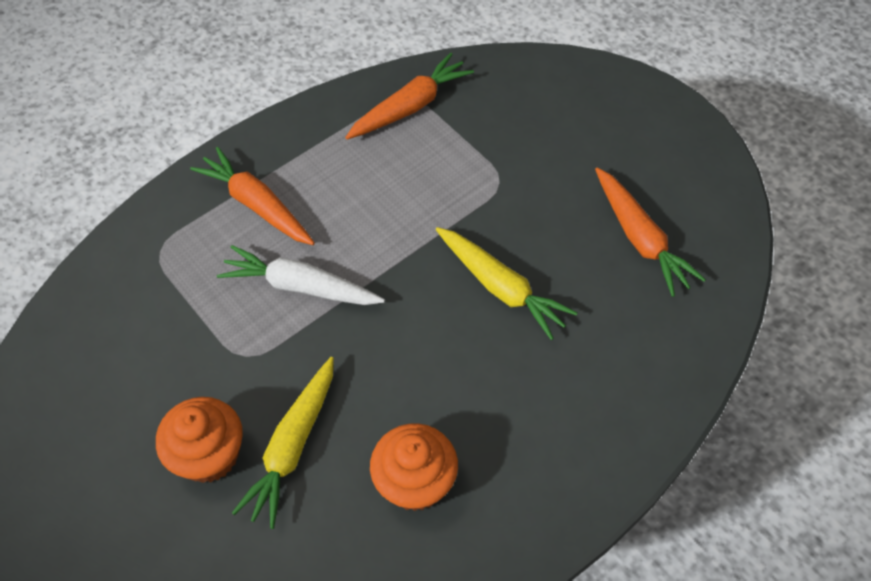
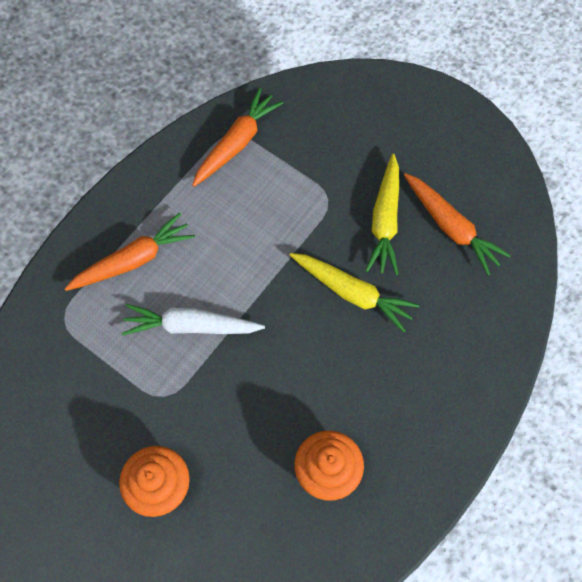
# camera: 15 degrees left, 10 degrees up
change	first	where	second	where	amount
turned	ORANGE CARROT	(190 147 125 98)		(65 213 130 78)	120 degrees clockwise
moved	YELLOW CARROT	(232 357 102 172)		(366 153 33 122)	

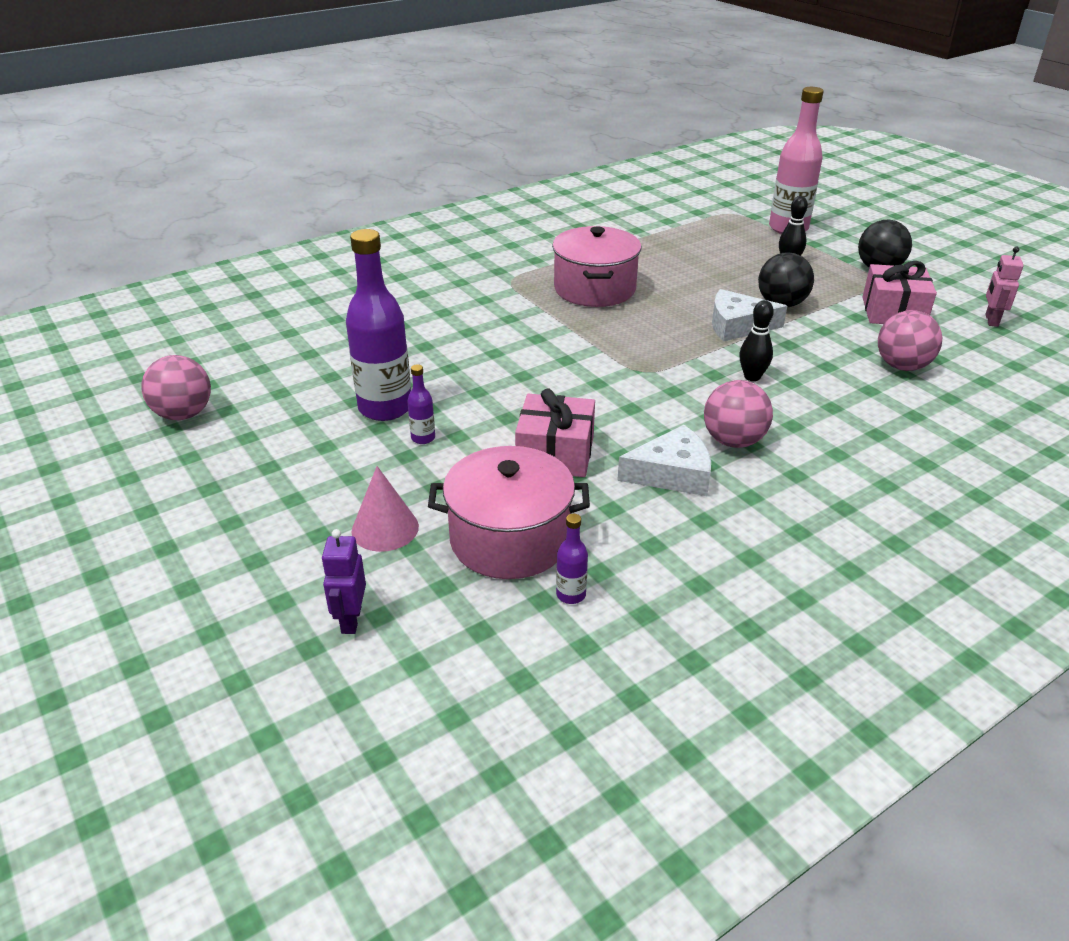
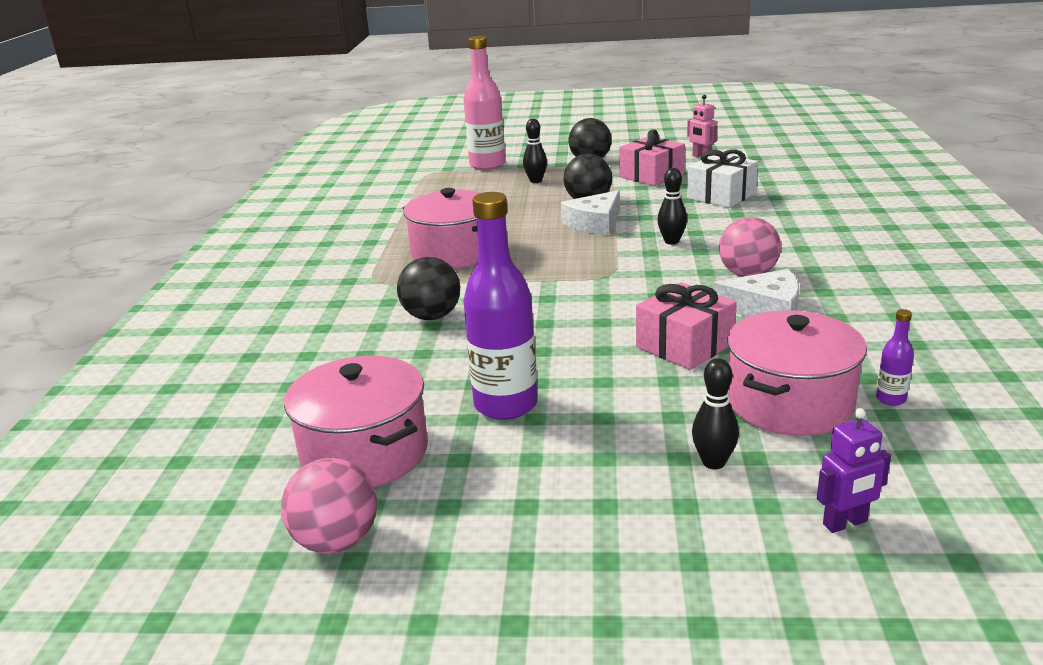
# camera: 50 degrees left, 10 degrees down
change	first	where	second	where	amount
turned	PURPLE ROBOT	(322 529 44 105)		(817 408 74 125)	60 degrees counterclockwise
replaced	PINK CONE	(352 466 67 86)	BLACK BOWLING PIN	(692 358 47 111)	
removed	PURPLE BOTTLE	(407 364 28 80)			
turned	WHITE CHEESE	(617 425 94 71)		(713 269 86 48)	75 degrees clockwise
replaced	PINK BALL	(878 310 64 61)	WHITE GIFT	(687 150 71 58)	
added			PINK POT	(284 356 144 131)	
added			BLACK BALL	(397 257 63 63)	

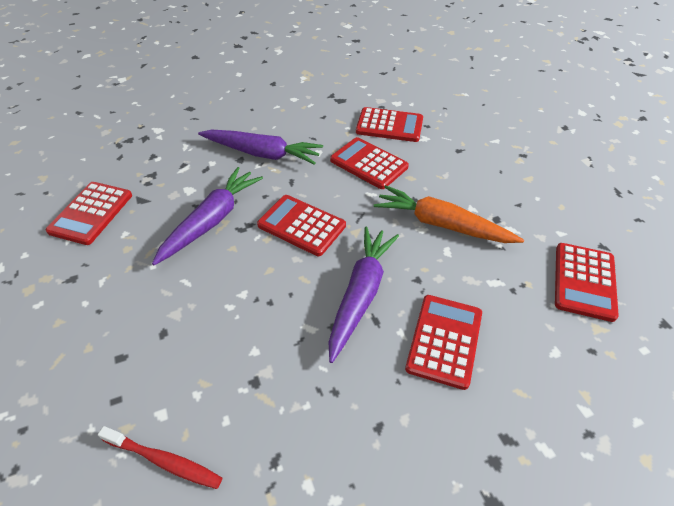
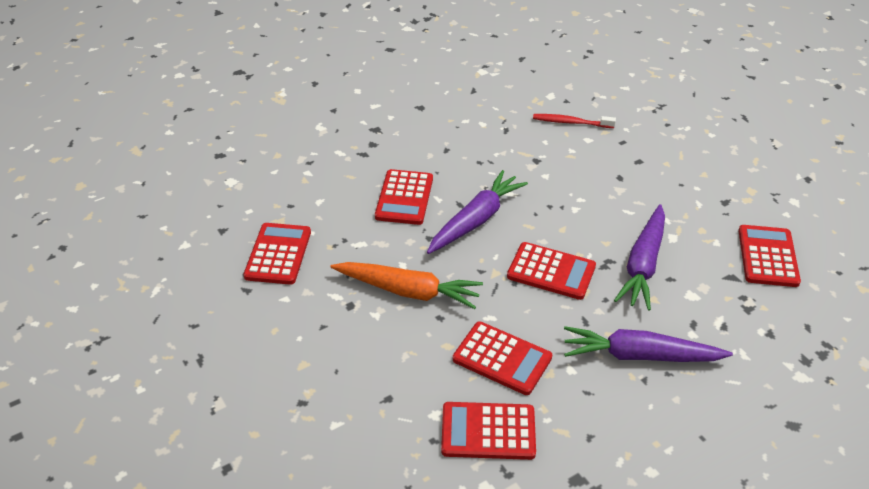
# camera: 170 degrees right, 5 degrees down
change	first	where	second	where	amount
turned	PURPLE CARROT	(329 227 70 136)		(427 170 101 84)	150 degrees counterclockwise

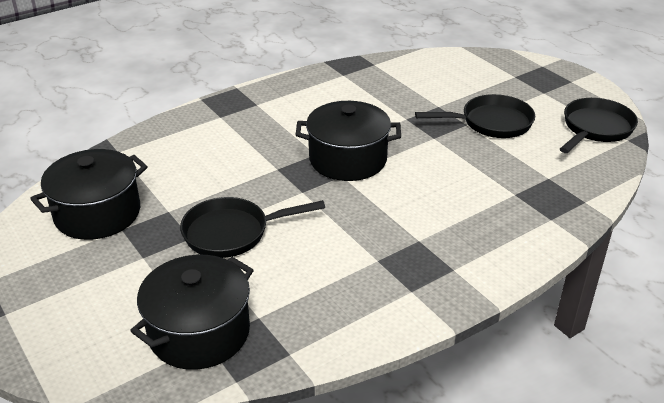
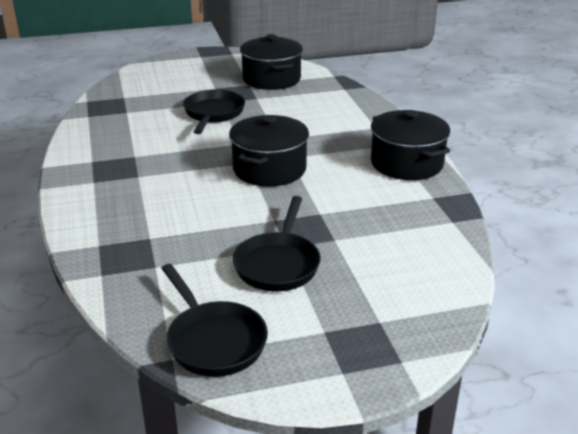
# camera: 110 degrees right, 5 degrees down
change	first	where	second	where	amount
moved	BLACK POT	(130 255 124 115)		(371 110 79 70)	

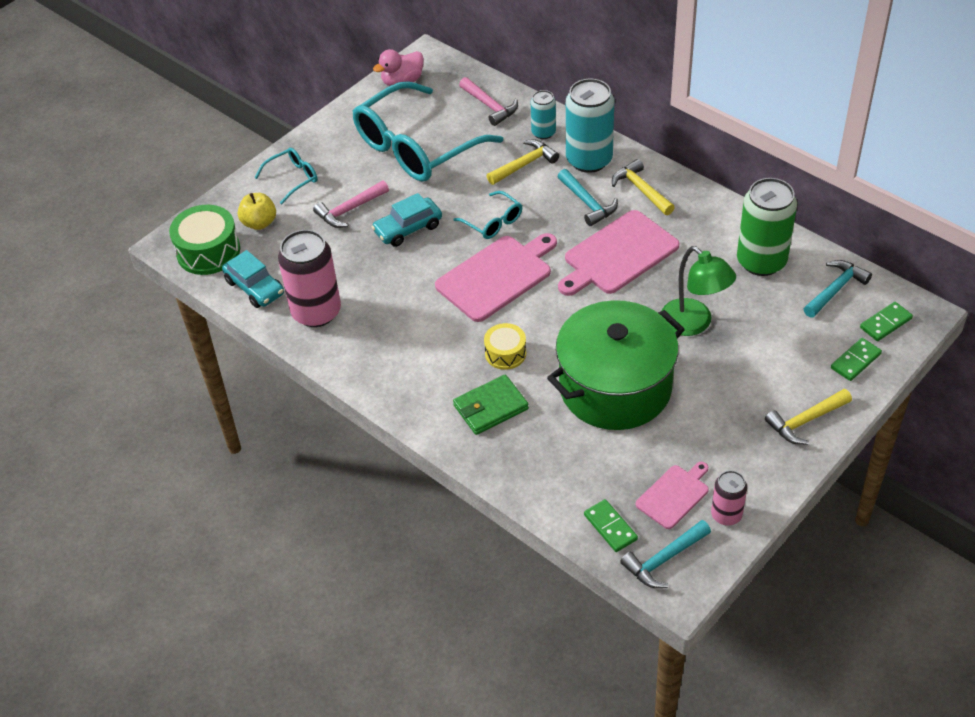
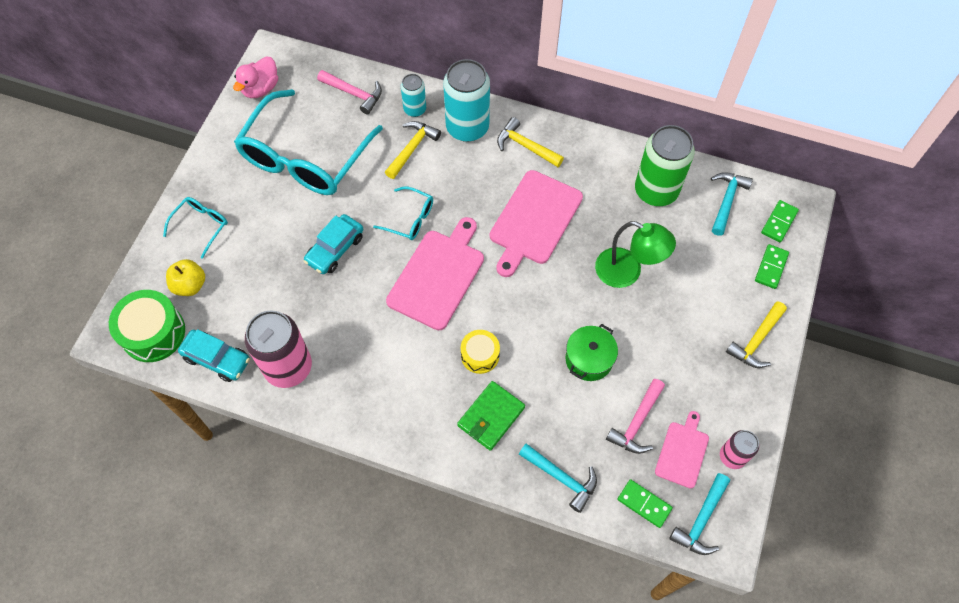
# camera: 25 degrees left, 15 degrees up
change	first	where	second	where	amount
moved	PINK HAMMER	(313 181 76 47)		(606 379 59 75)	
resized	GREEN POT	(547 300 138 130)		(565 324 53 57)	x0.47
moved	TURQUOISE HAMMER	(557 169 61 57)		(519 443 78 70)	

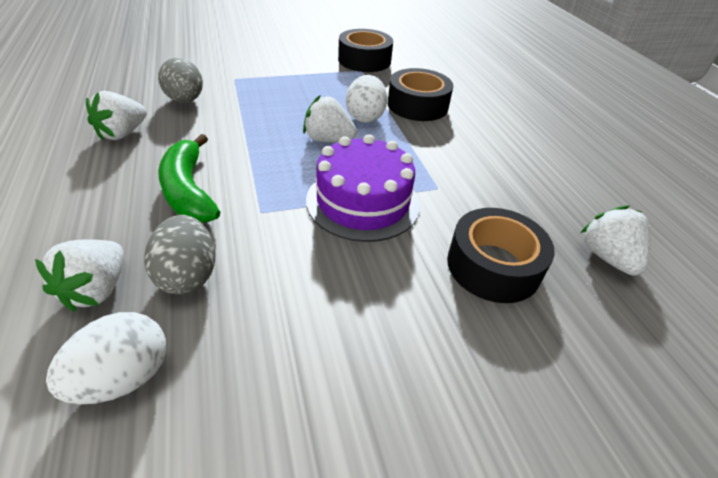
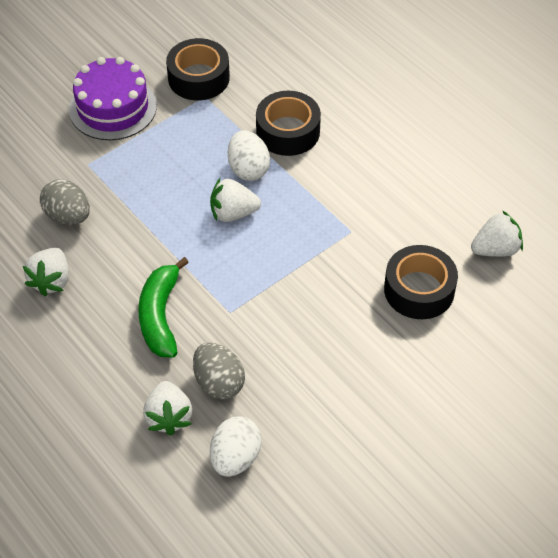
# camera: 20 degrees left, 10 degrees up
change	first	where	second	where	amount
turned	GREEN BANANA	(158 134 62 88)		(138 257 51 101)	45 degrees clockwise
moved	PURPLE CAKE	(306 134 114 108)		(69 57 88 83)	
turned	WHITE STRAWBERRY	(580 205 70 71)		(471 211 52 46)	105 degrees clockwise

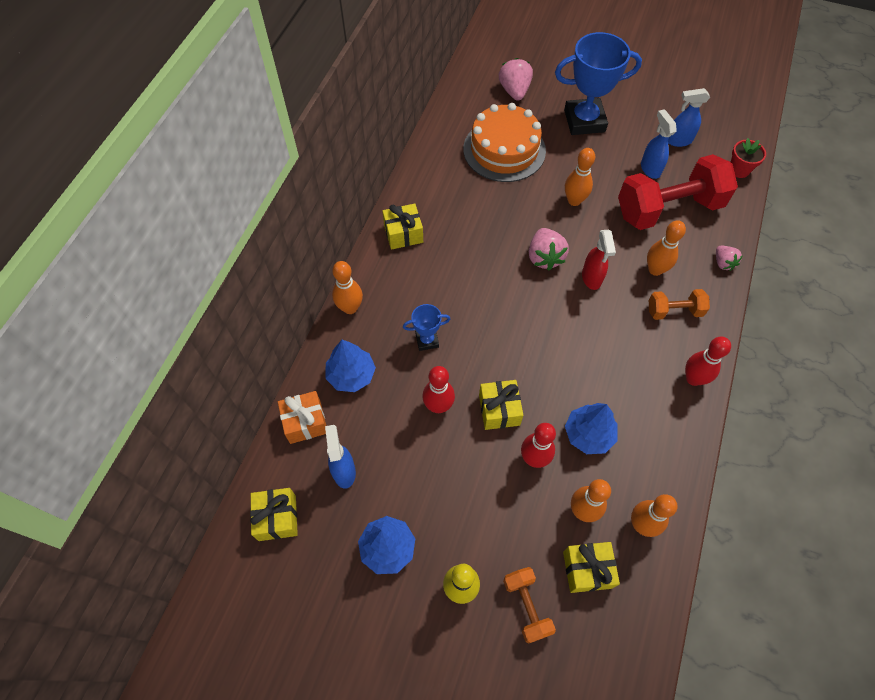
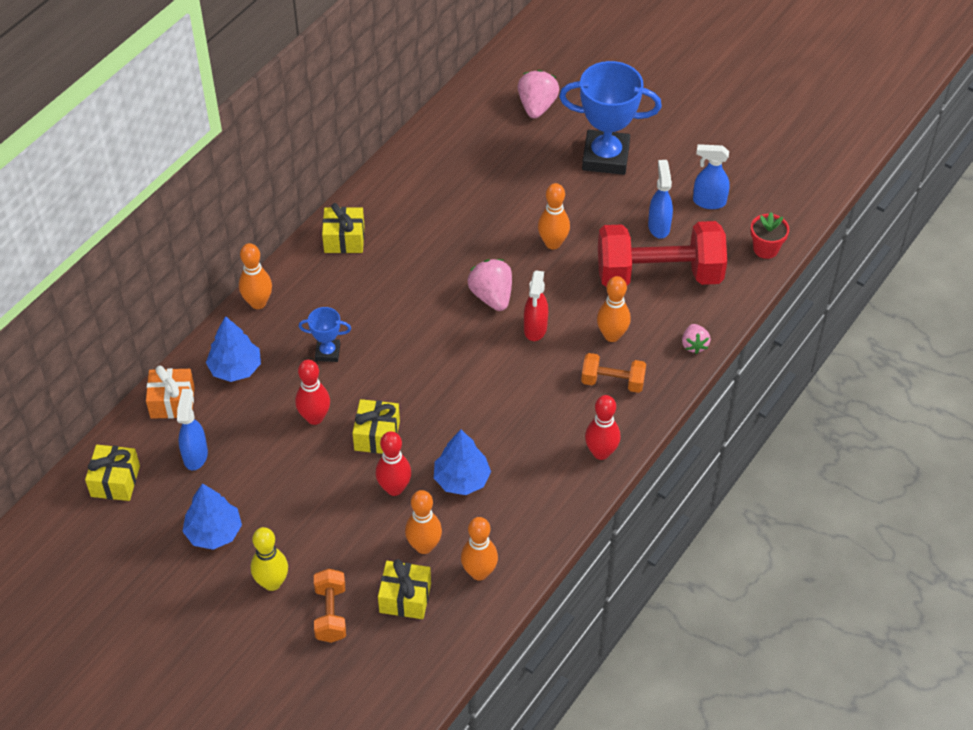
# camera: 15 degrees right, 10 degrees down
change	first	where	second	where	amount
removed	ORANGE CAKE	(463 103 83 79)			
turned	PINK STRAWBERRY	(529 228 40 42)		(468 259 44 52)	150 degrees clockwise

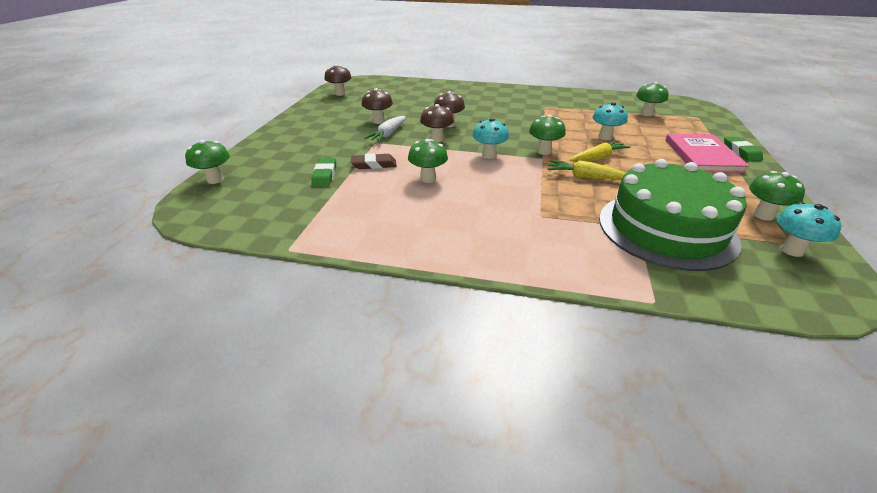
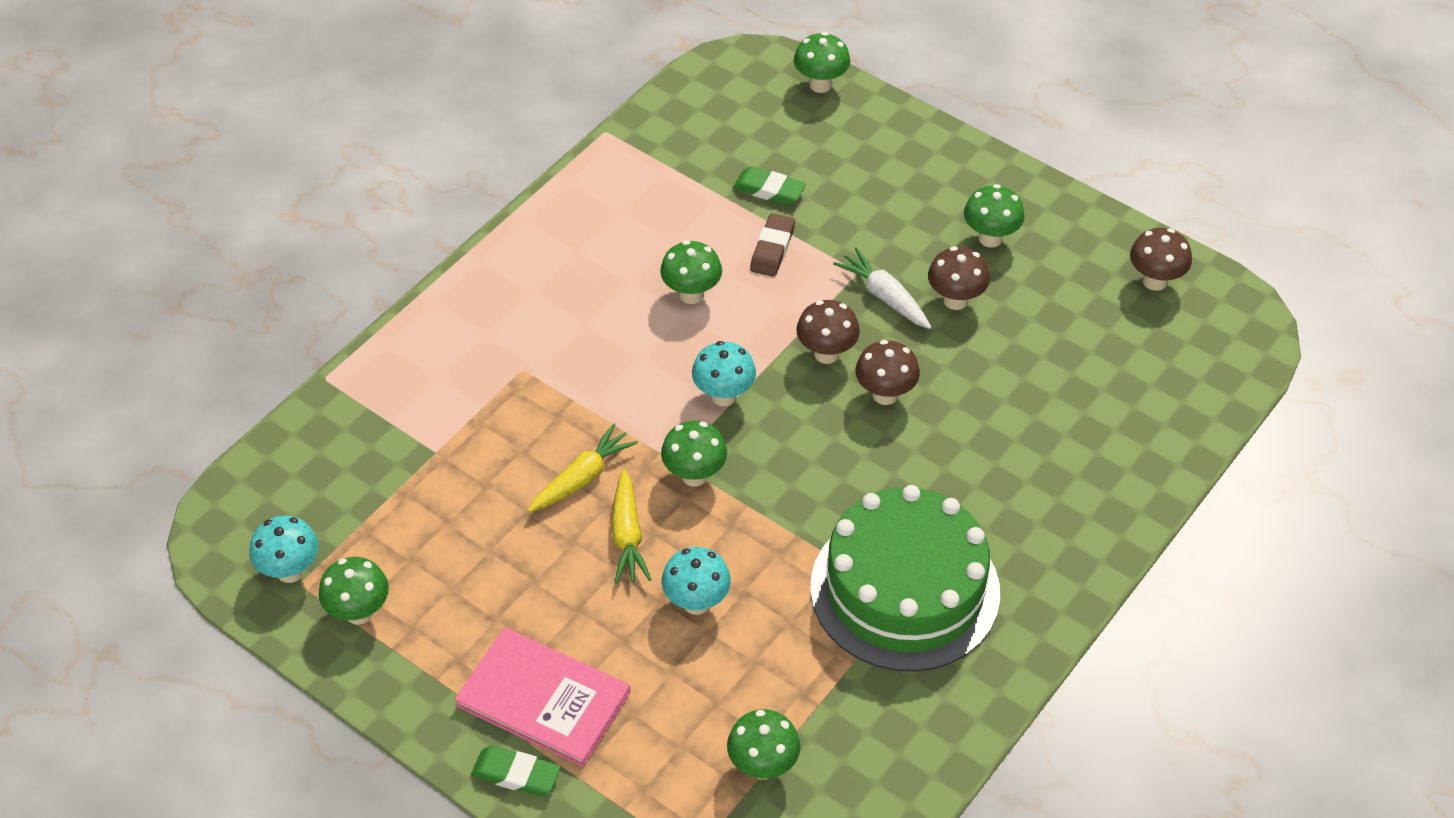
# camera: 115 degrees right, 15 degrees up
change	first	where	second	where	amount
moved	GREEN CAKE	(599 159 148 112)		(810 485 190 187)	
added			GREEN MUSHROOM	(964 184 61 64)	

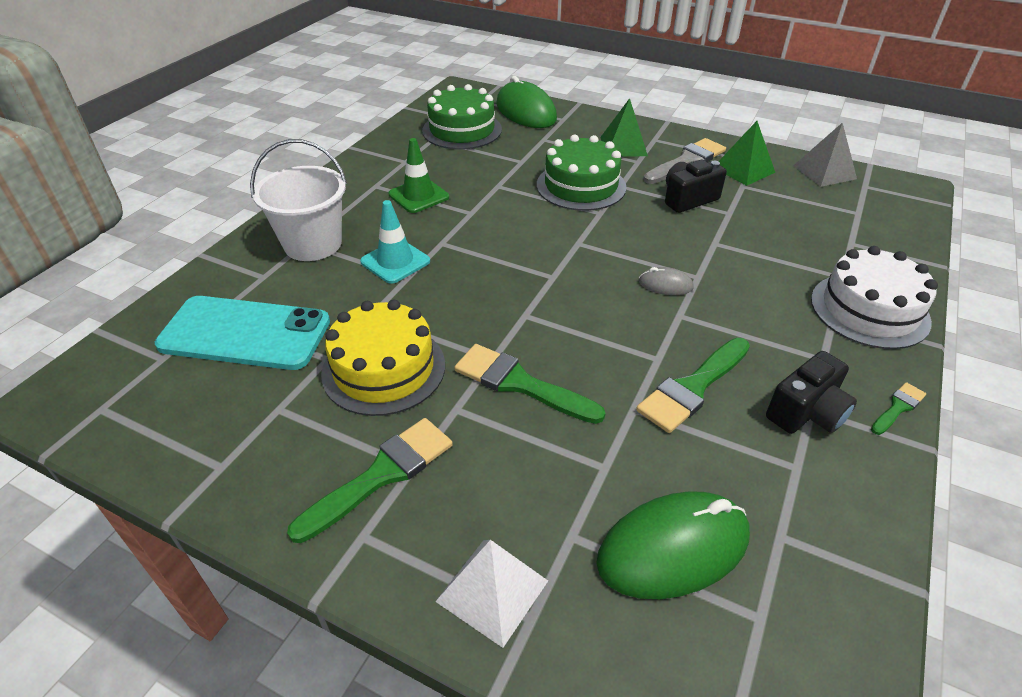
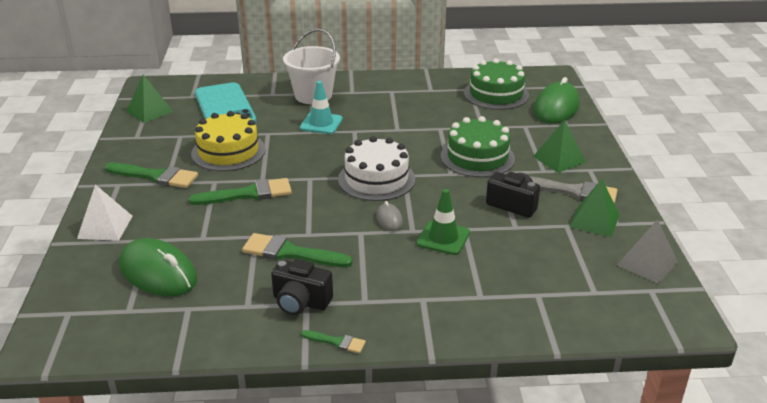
# camera: 60 degrees right, 10 degrees down
change	first	where	second	where	amount
moved	GREEN TRAFFIC CONE	(388 138 61 75)		(417 189 53 66)	
turned	GREEN BRUSH	(454 344 151 80)		(189 178 103 27)	75 degrees clockwise
moved	WHITE CAKE	(811 246 127 103)		(338 136 77 65)	
added			GREEN PYRAMID	(126 75 48 48)	

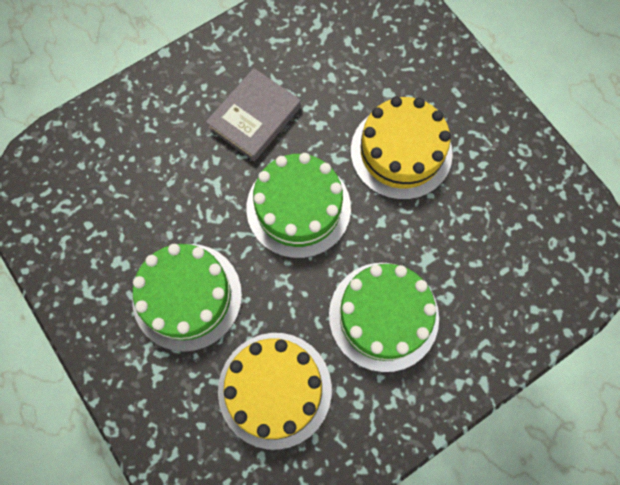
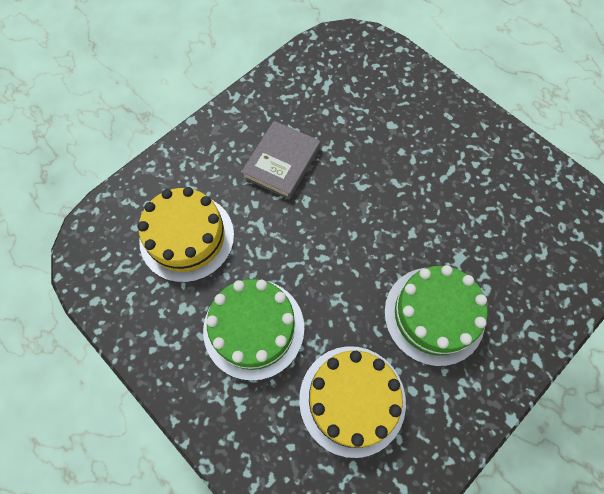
# camera: 10 degrees left, 5 degrees down
change	first	where	second	where	amount
removed	GREEN CAKE	(246 153 105 105)			
moved	YELLOW CAKE	(351 96 102 104)		(138 187 96 96)	

